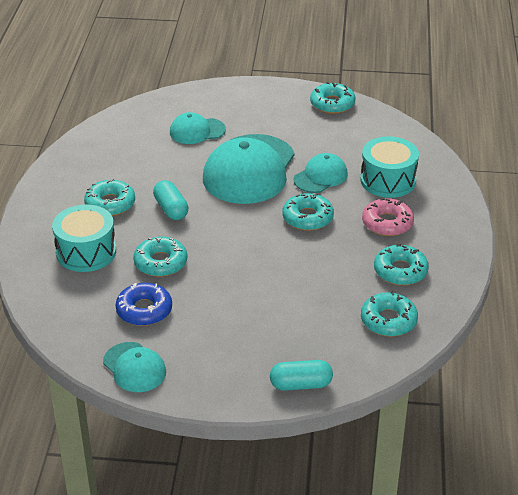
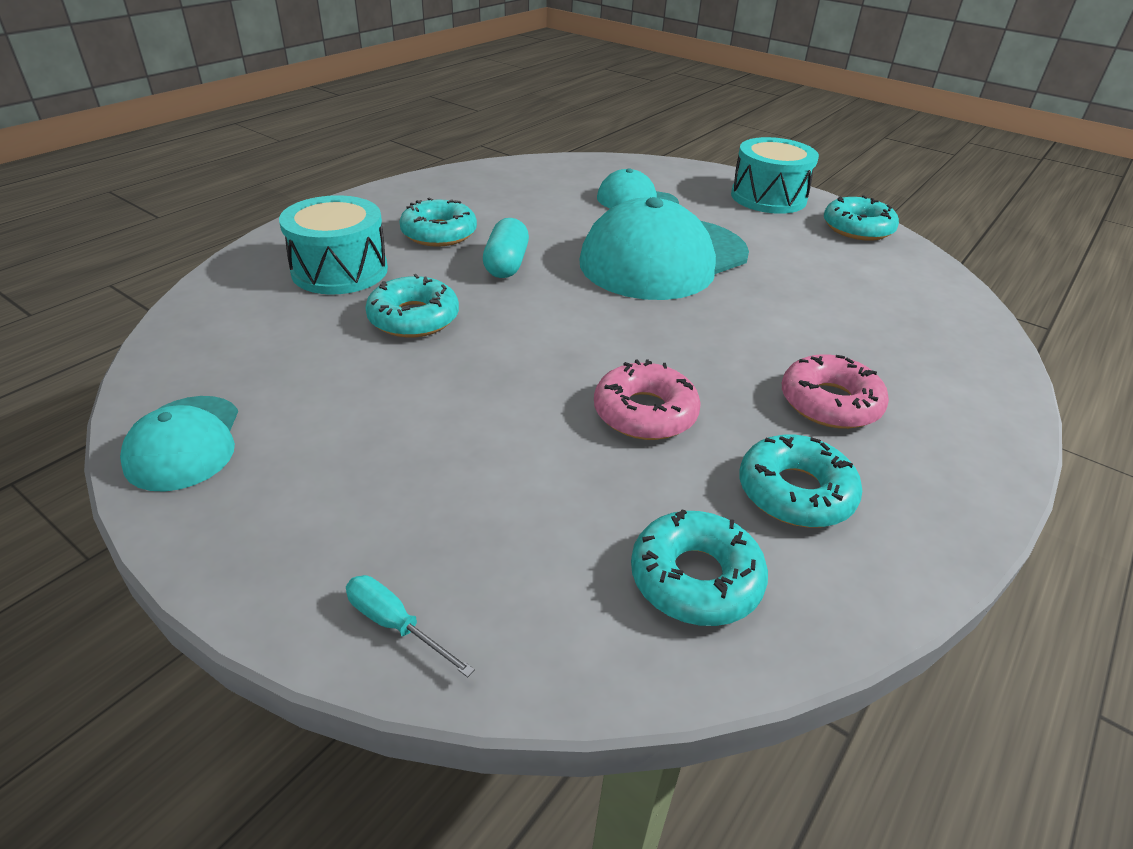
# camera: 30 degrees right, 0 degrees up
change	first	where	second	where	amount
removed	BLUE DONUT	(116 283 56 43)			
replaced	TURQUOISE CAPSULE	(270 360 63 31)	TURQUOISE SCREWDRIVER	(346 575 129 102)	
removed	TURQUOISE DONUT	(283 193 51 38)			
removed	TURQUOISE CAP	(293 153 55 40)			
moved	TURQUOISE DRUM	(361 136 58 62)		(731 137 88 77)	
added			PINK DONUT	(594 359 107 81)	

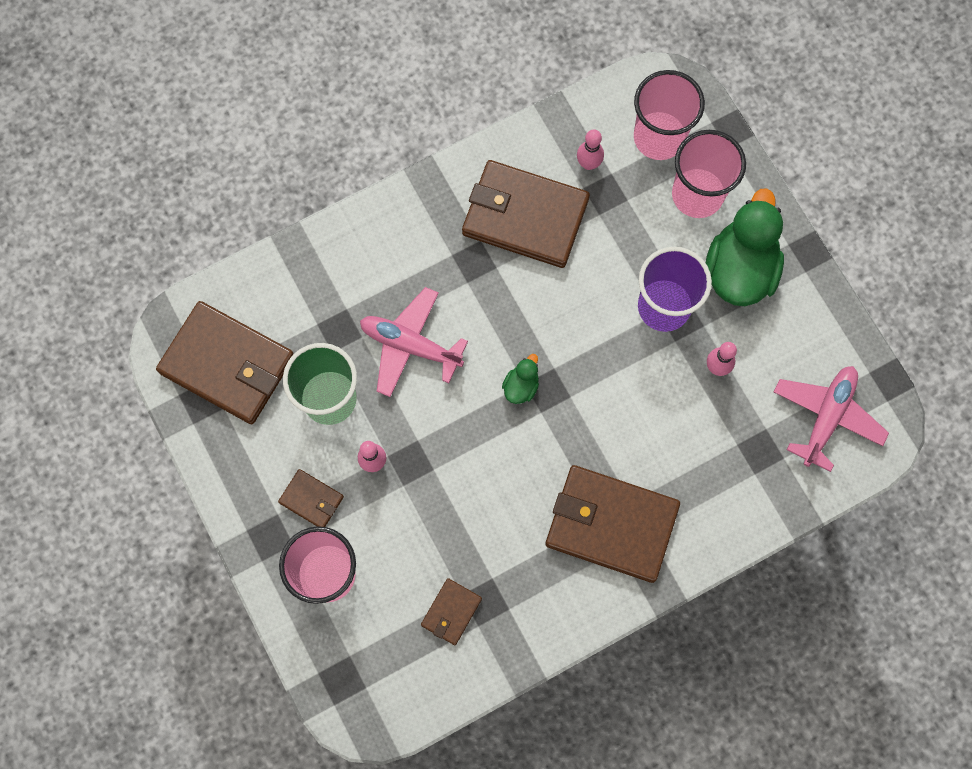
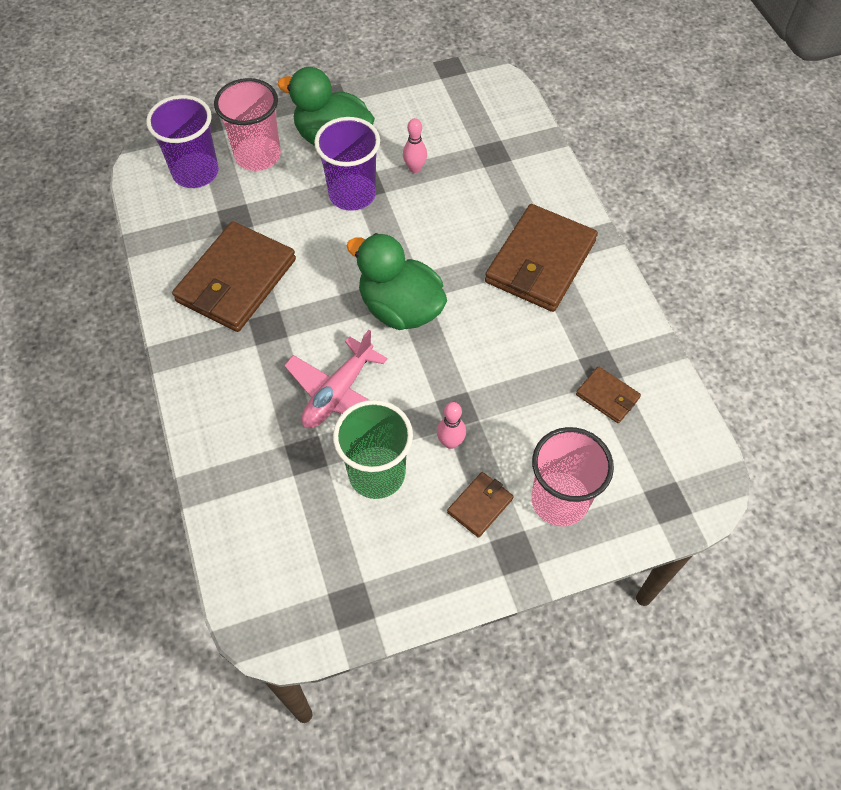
# camera: 80 degrees left, 15 degrees down
change	first	where	second	where	amount
removed	BROWN WALLET	(156 301 137 123)			
resized	GREEN DUCK	(502 354 37 50)		(346 233 101 97)	x2.24
removed	PINK BOWLING PIN	(577 129 27 41)			
recoloured	PINK CUP	(634 70 71 90)	PURPLE CUP	(146 95 73 93)	
removed	PINK PLANE	(774 366 115 106)			

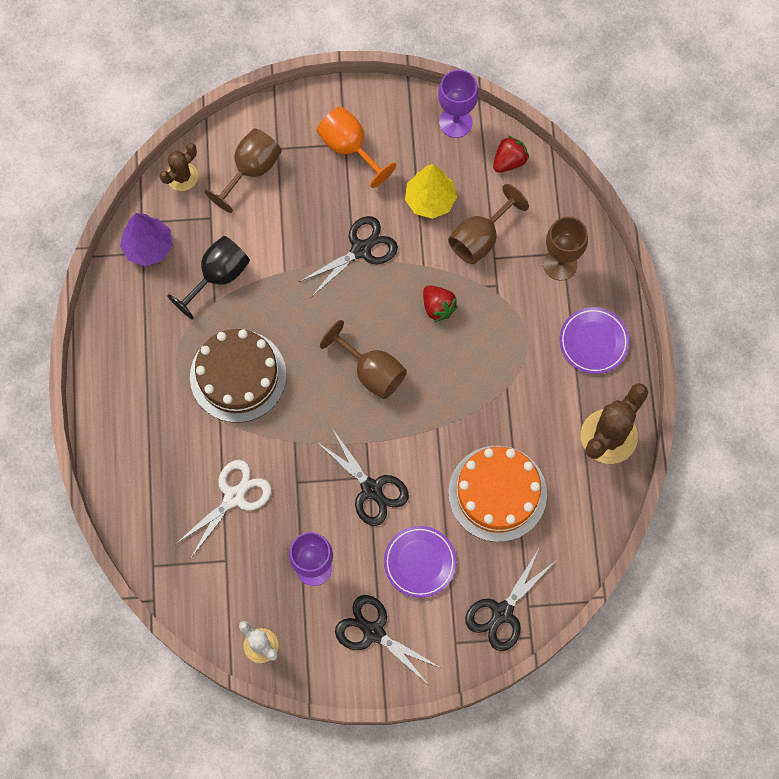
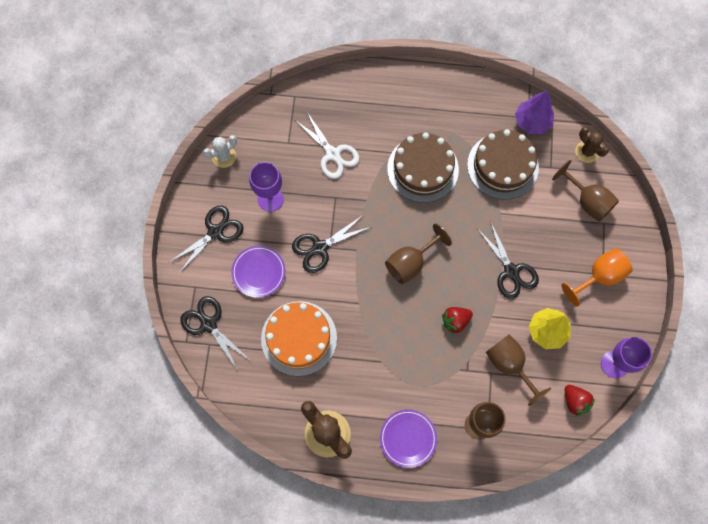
# camera: 100 degrees right, 0 degrees up
change	first	where	second	where	amount
replaced	BLACK GOBLET	(167 236 83 84)	BROWN CAKE	(467 129 72 71)	

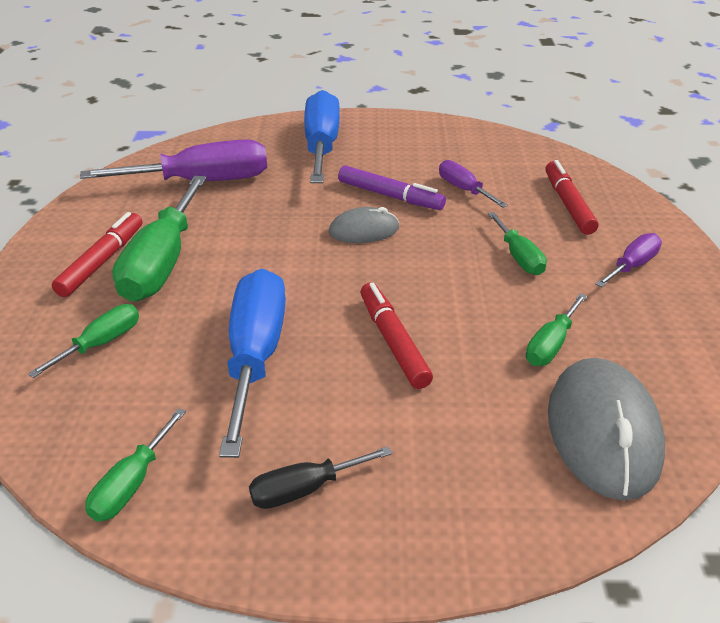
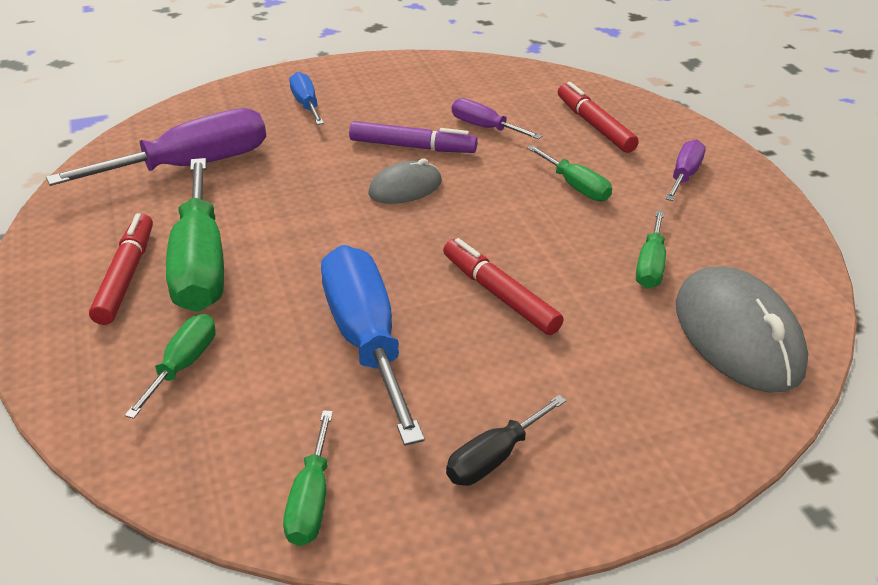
# camera: 20 degrees left, 0 degrees up
change	first	where	second	where	amount
resized	BLUE SCREWDRIVER	(304 90 36 93)		(289 72 35 53)	x0.51

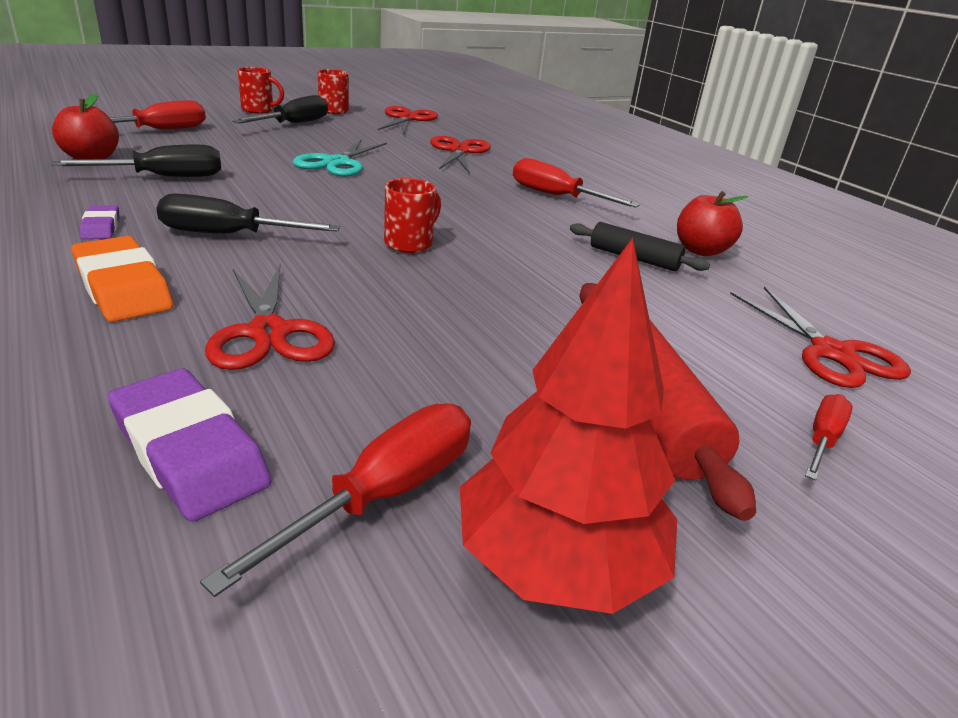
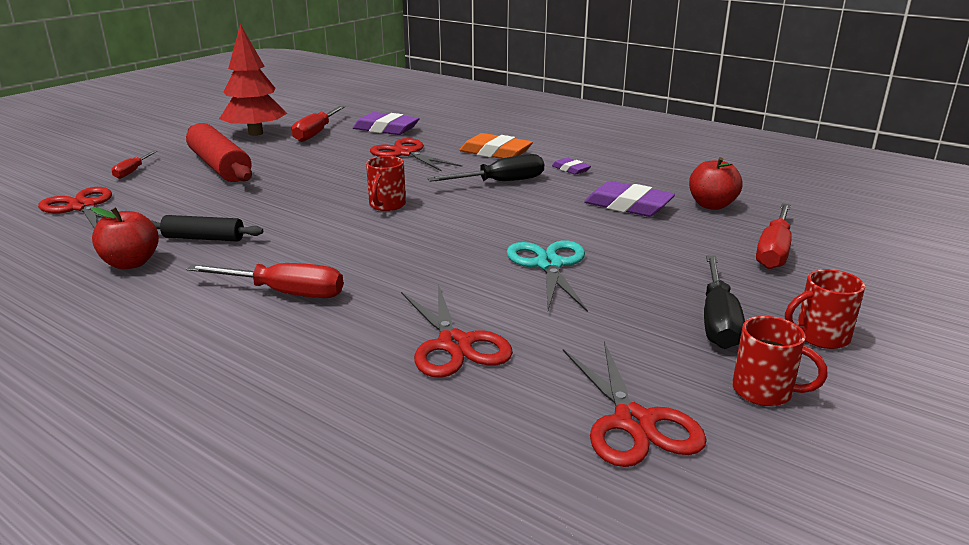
# camera: 160 degrees right, 5 degrees down
change	first	where	second	where	amount
replaced	BLACK SCREWDRIVER	(51 144 170 33)	PURPLE ERASER	(584 181 91 36)	

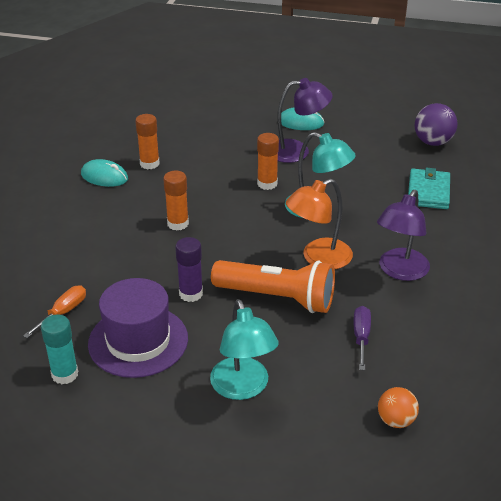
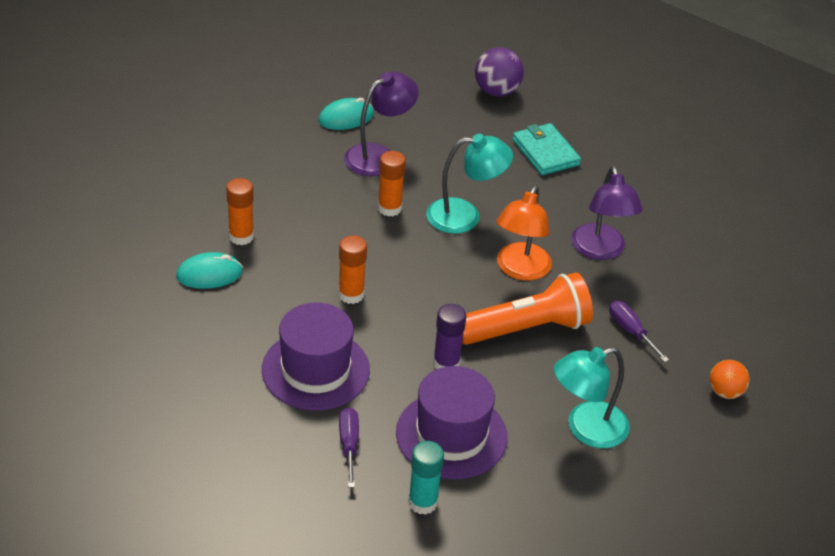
# camera: 40 degrees left, 5 degrees up
change	first	where	second	where	amount
recoloured	ORANGE SCREWDRIVER	(23 286 63 52)	PURPLE SCREWDRIVER	(339 407 20 81)	
turned	TURQUOISE LAMP	(210 299 69 101)		(554 347 76 101)	120 degrees clockwise
added			PURPLE HAT	(262 303 108 108)	

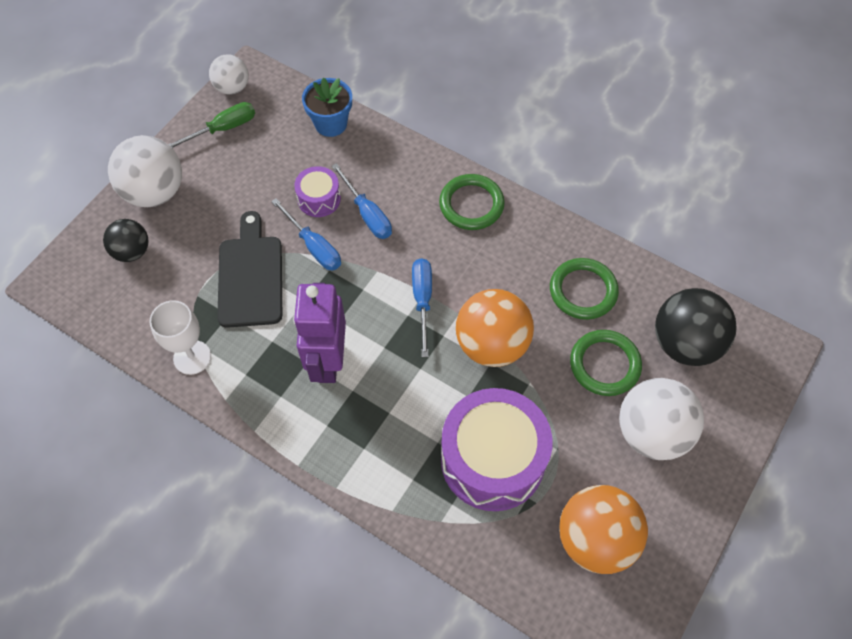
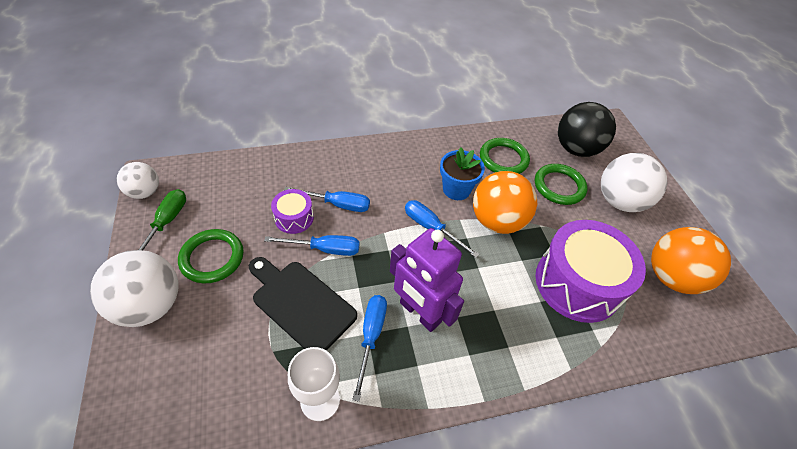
# camera: 50 degrees left, 10 degrees down
change	first	where	second	where	amount
removed	BLACK BALL	(103 219 46 43)			
moved	BLUE FLOWER POT	(302 78 50 59)		(440 147 45 53)	
moved	GREEN RING	(439 174 66 56)		(178 229 66 54)	
added			BLUE SCREWDRIVER	(352 295 35 107)	

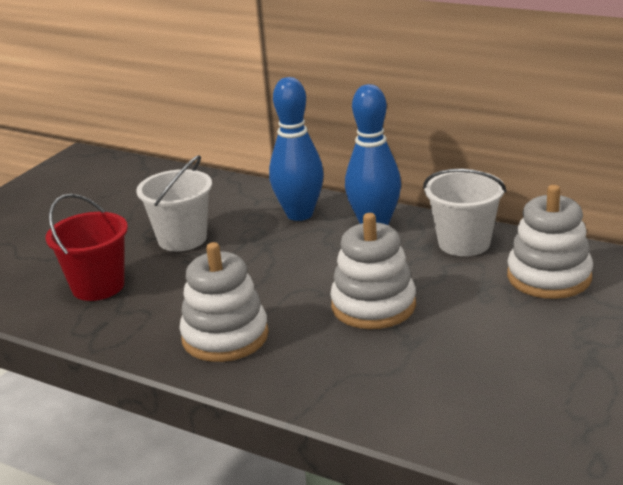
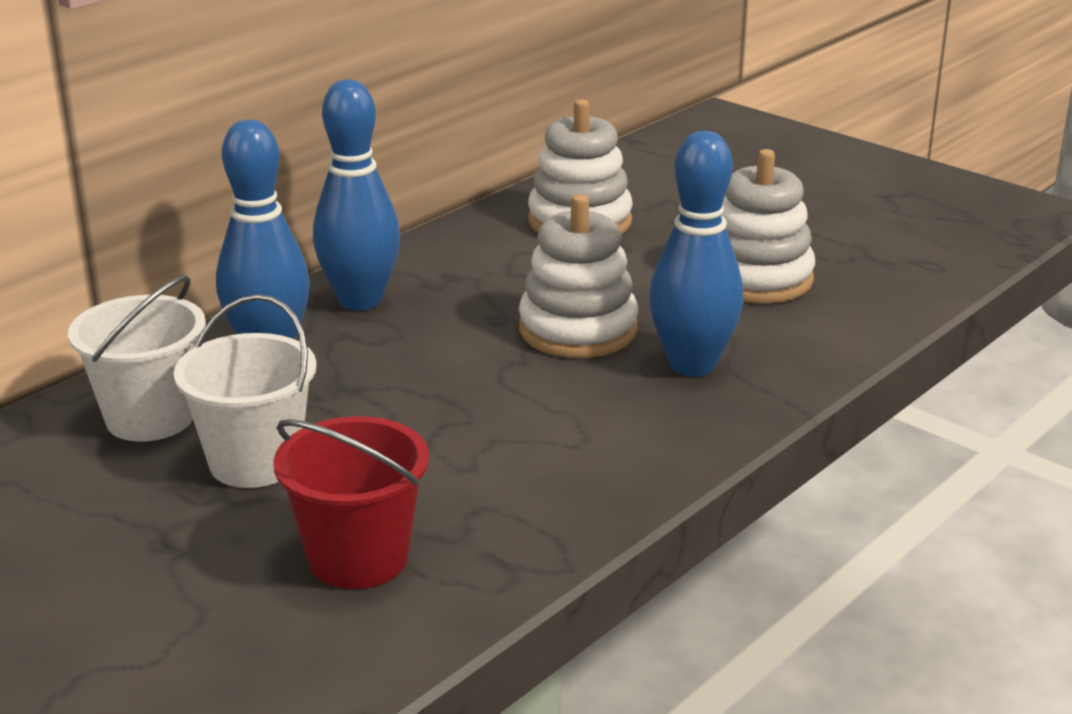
# camera: 80 degrees left, 0 degrees up
change	first	where	second	where	amount
moved	WHITE STACKING TOY	(179 242 90 120)		(722 149 93 154)	
moved	WHITE BUCKET	(423 169 83 87)		(68 275 138 167)	
added			BLUE BOWLING PIN	(649 131 94 245)	

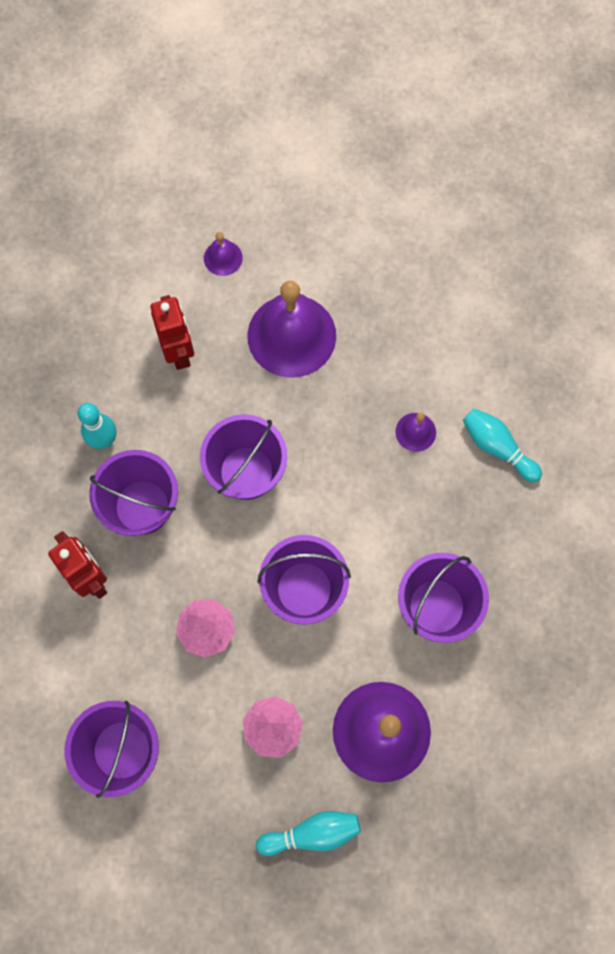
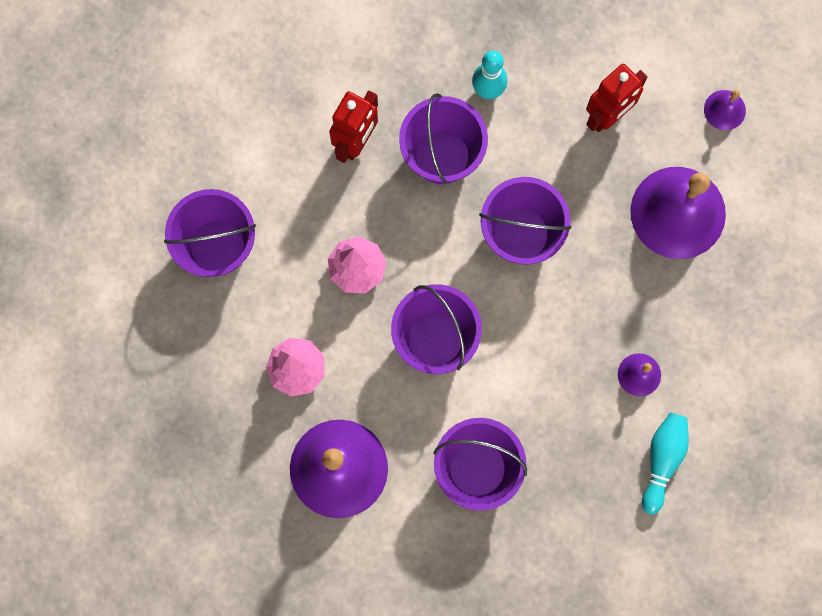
# camera: 65 degrees right, 5 degrees up
change	first	where	second	where	amount
removed	TURQUOISE BOWLING PIN	(256 811 105 45)			

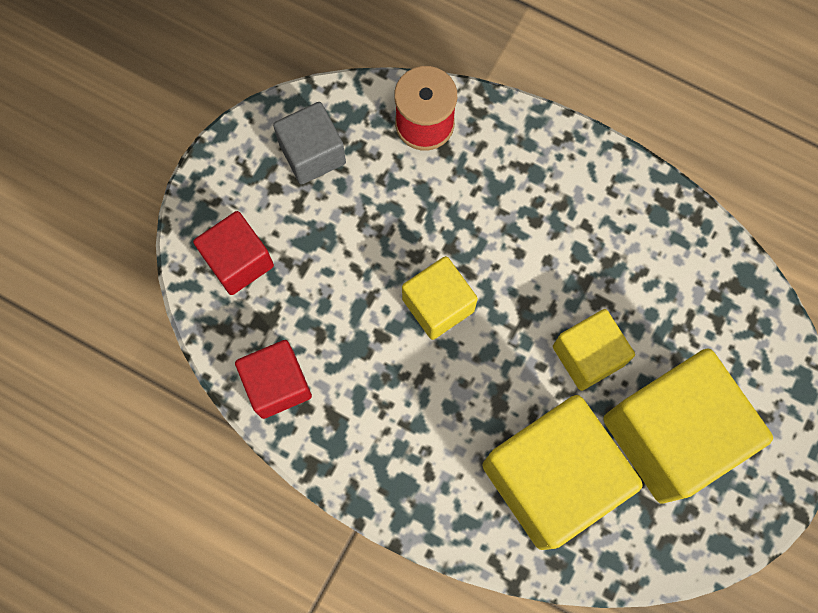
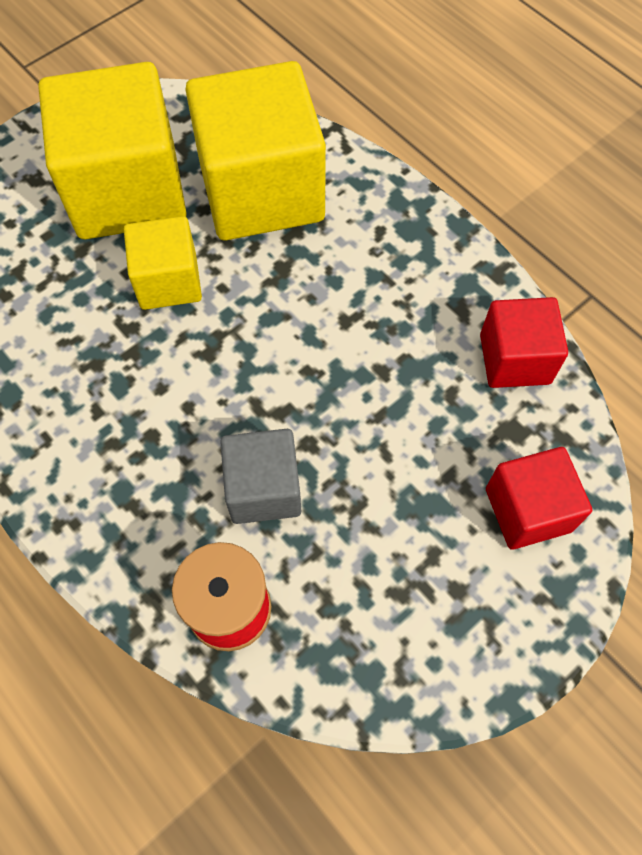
# camera: 160 degrees left, 10 degrees down
change	first	where	second	where	amount
moved	GREY CUBE	(273 102 73 83)		(220 429 81 95)	
removed	YELLOW CUBE	(402 256 76 84)			

